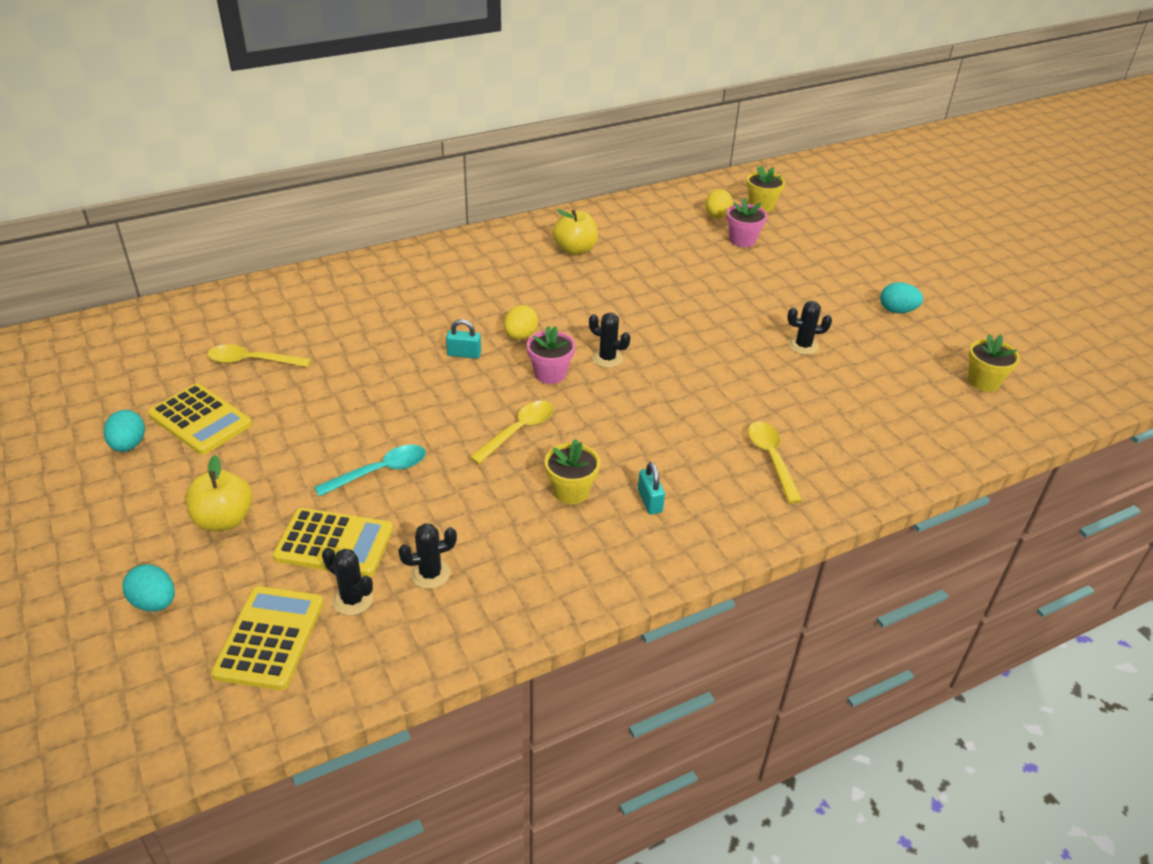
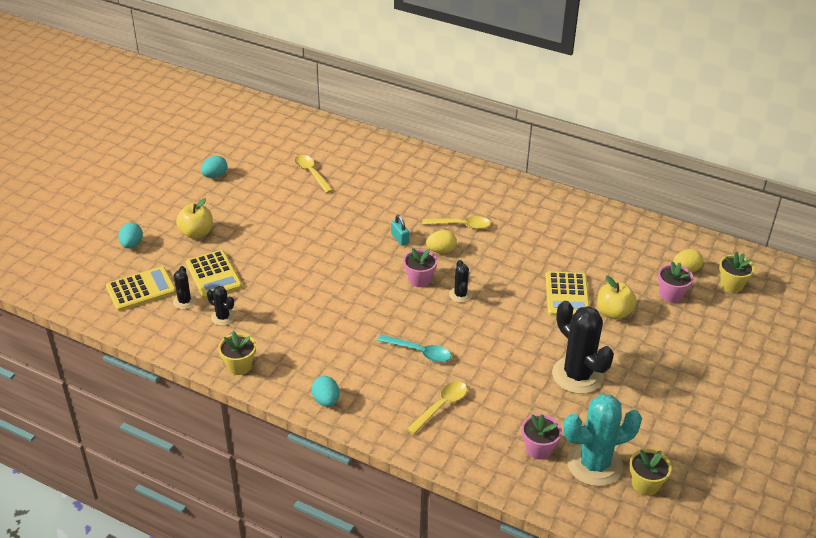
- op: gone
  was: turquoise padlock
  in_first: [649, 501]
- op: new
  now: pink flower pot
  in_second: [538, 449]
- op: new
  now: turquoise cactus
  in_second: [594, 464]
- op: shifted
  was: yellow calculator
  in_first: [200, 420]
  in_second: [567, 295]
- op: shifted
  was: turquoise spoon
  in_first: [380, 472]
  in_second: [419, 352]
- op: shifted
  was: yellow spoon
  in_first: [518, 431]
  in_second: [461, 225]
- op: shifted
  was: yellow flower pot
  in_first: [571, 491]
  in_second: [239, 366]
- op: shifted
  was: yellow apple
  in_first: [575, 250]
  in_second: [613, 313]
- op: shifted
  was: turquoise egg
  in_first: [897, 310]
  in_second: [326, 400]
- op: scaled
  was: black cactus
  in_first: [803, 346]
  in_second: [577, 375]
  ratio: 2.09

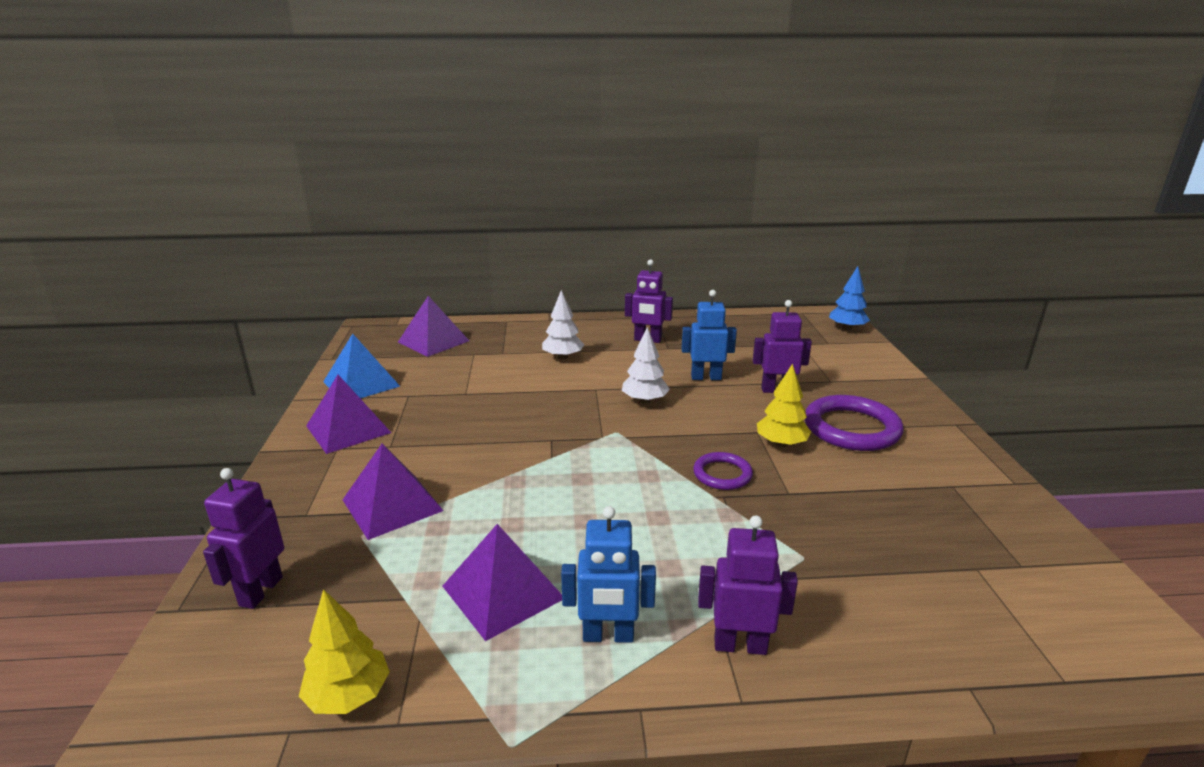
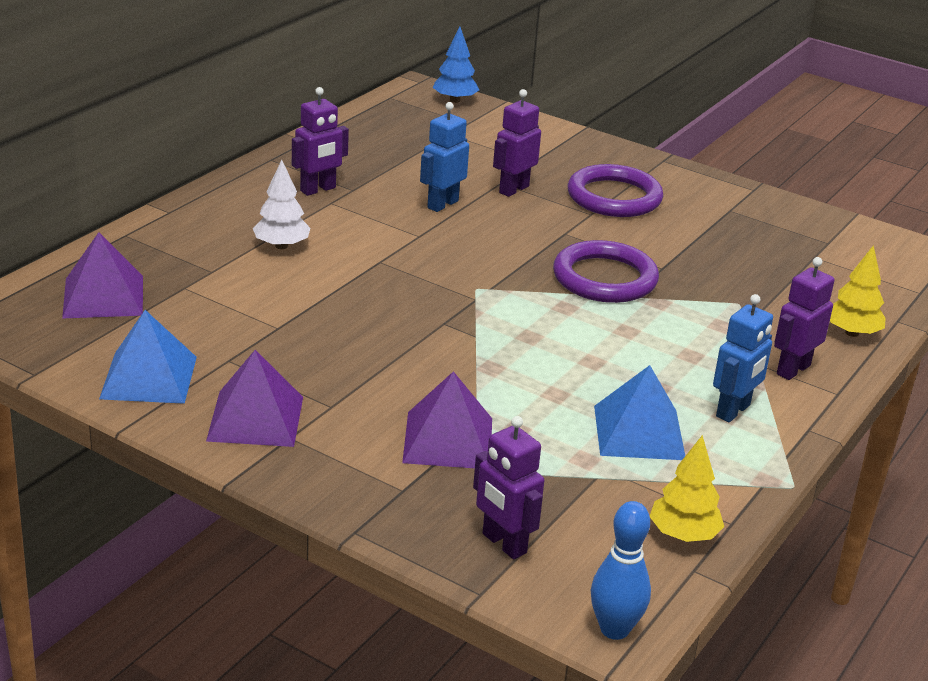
- op: gone
  was: white tree
  in_first: [645, 400]
- op: new
  now: blue bowling pin
  in_second: [614, 629]
- op: shifted
  was: yellow tree
  in_first: [781, 443]
  in_second: [852, 333]
- op: repainted
  was: purple pyramid
  now: blue pyramid
  in_first: [502, 592]
  in_second: [639, 432]
- op: scaled
  was: purple ring
  in_first: [722, 474]
  in_second: [605, 278]
  ratio: 1.78

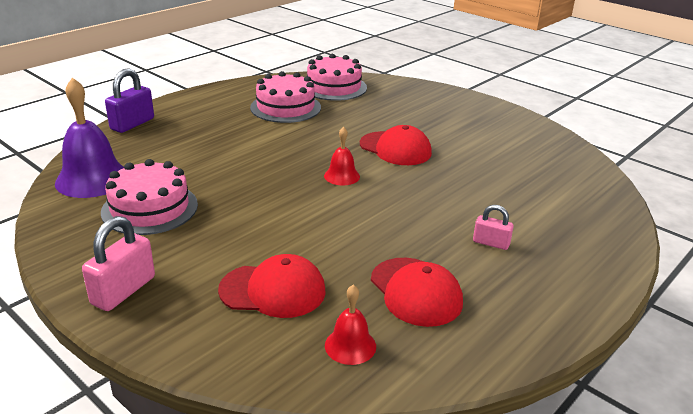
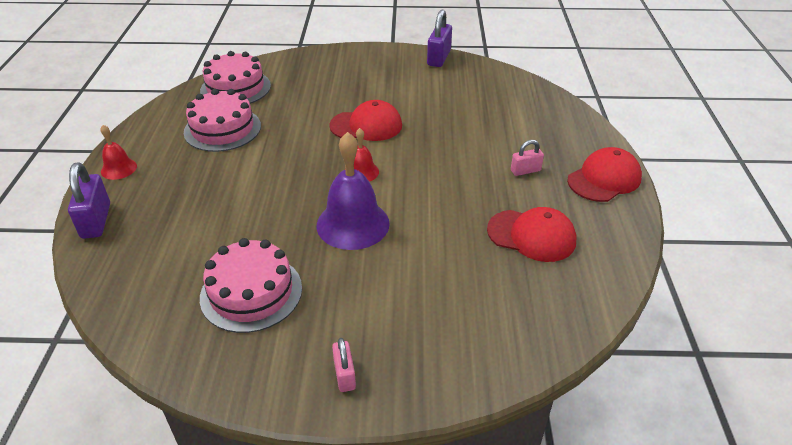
- op: new
  now: purple padlock
  in_second: [438, 58]
- op: shifted
  was: purple bell
  in_first: [92, 179]
  in_second: [353, 224]
- op: shifted
  was: red cap
  in_first: [273, 290]
  in_second: [604, 179]
- op: shifted
  was: red bell
  in_first: [350, 345]
  in_second: [119, 168]
- op: scaled
  was: pink padlock
  in_first: [123, 290]
  in_second: [344, 375]
  ratio: 0.6

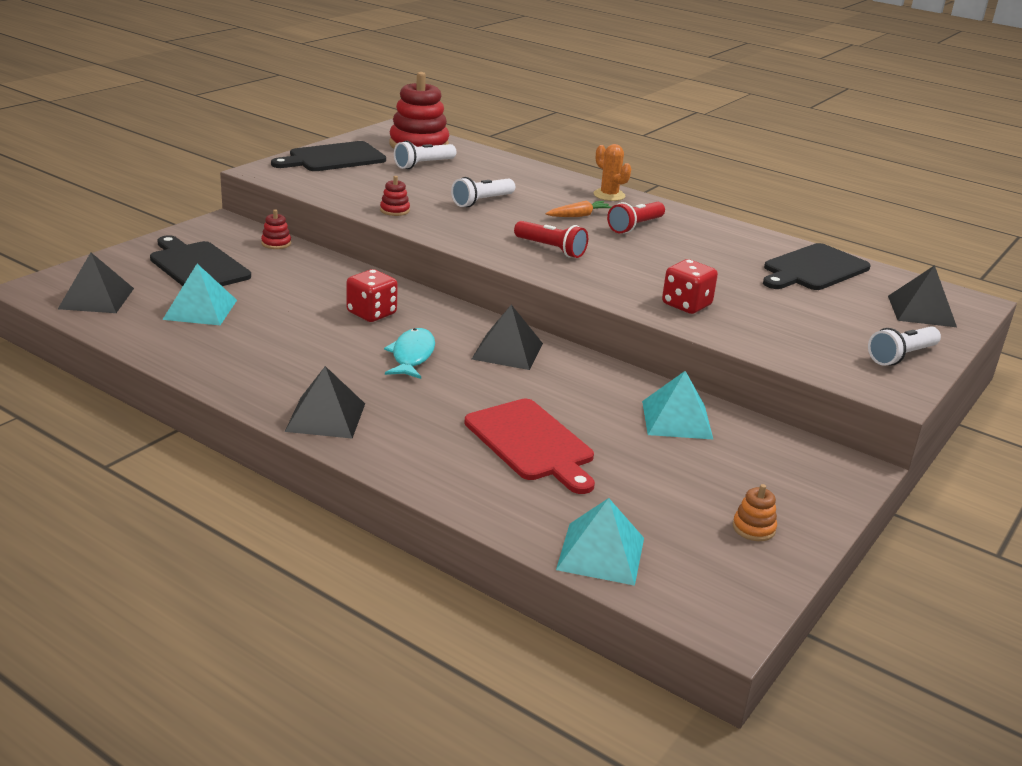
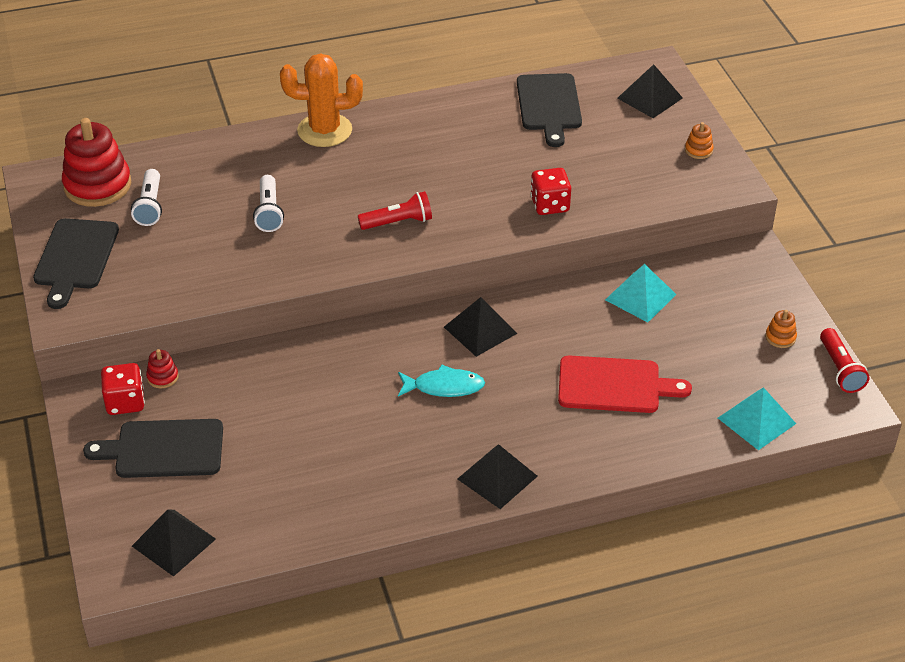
- op: gone
  was: turquoise pyramid
  in_first: [200, 309]
- op: gone
  was: red stacking toy
  in_first: [394, 210]
- op: gone
  was: orange carrot
  in_first: [579, 215]
- op: shifted
  was: red dice
  in_first: [371, 313]
  in_second: [125, 402]
- op: shifted
  was: red flashlight
  in_first: [635, 226]
  in_second: [840, 369]
- op: swapped
  was: white flashlight
  now: orange stacking toy
  in_first: [901, 356]
  in_second: [698, 150]
- op: rotated
  was: turquoise fish
  in_first: [412, 356]
  in_second: [444, 387]
  clockwise: 135
- op: scaled
  was: orange cactus
  in_first: [609, 195]
  in_second: [324, 130]
  ratio: 1.7

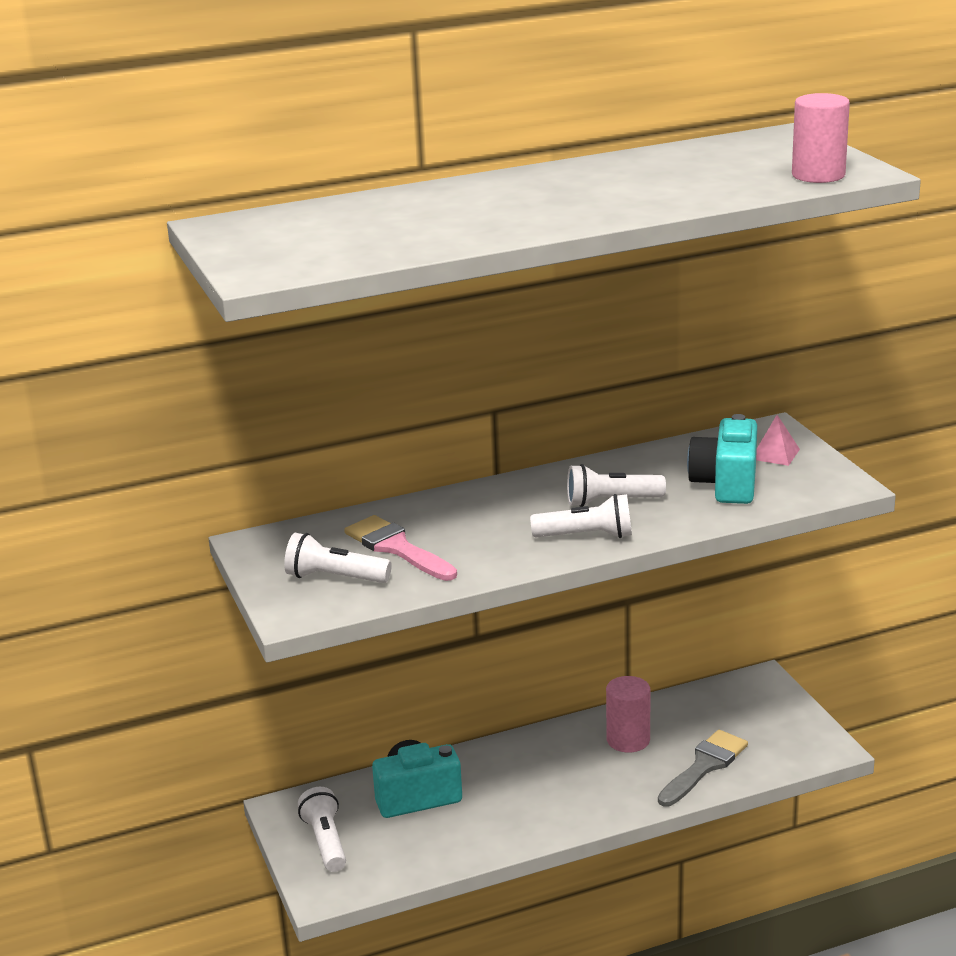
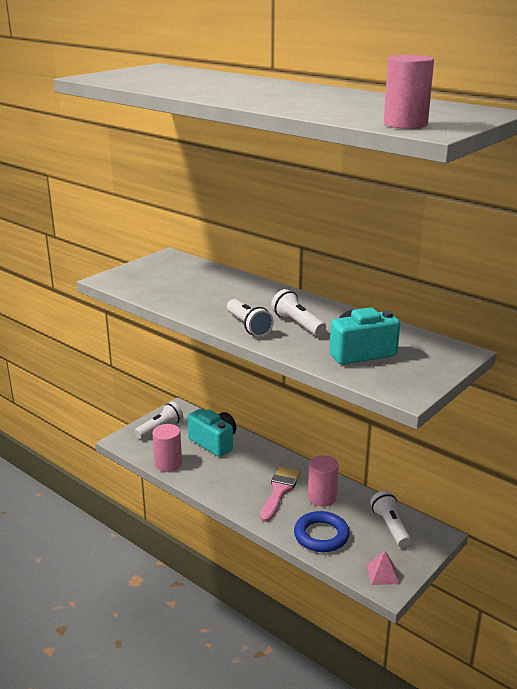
- op: new
  now: pink cylinder
  in_second: [168, 464]
- op: shifted
  was: white flashlight
  in_first: [335, 578]
  in_second: [390, 526]
- op: shifted
  was: pink brush
  in_first: [397, 548]
  in_second: [280, 490]
- op: shifted
  was: pink pyramid
  in_first: [775, 454]
  in_second: [382, 574]
- op: swapped
  was: grey brush
  now: blue ring
  in_first: [704, 766]
  in_second: [321, 535]

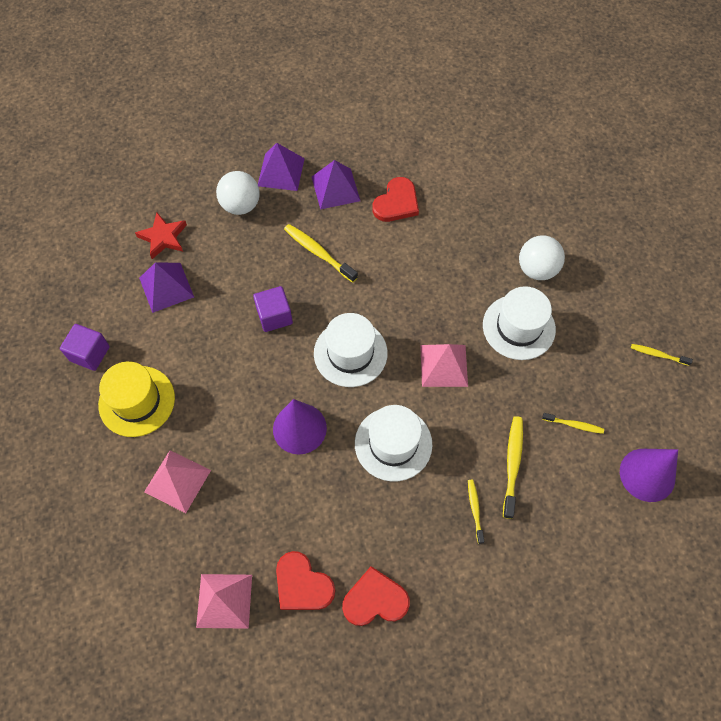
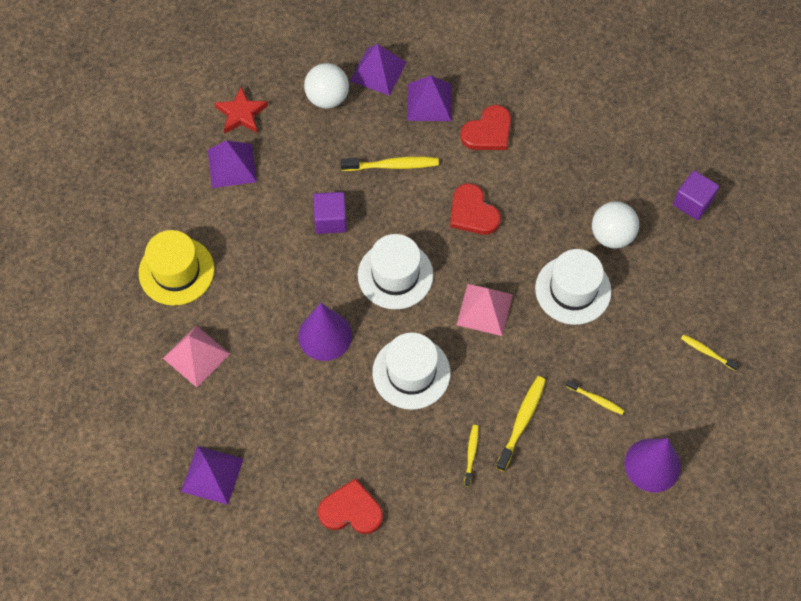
- op: shifted
  was: purple cube
  in_first: [90, 353]
  in_second: [692, 202]
- op: shifted
  was: red heart
  in_first: [302, 584]
  in_second: [473, 212]
- op: repainted
  was: pink pyramid
  now: purple pyramid
  in_first: [224, 601]
  in_second: [212, 475]
- op: rotated
  was: yellow toothbrush
  in_first: [318, 252]
  in_second: [392, 165]
  clockwise: 120

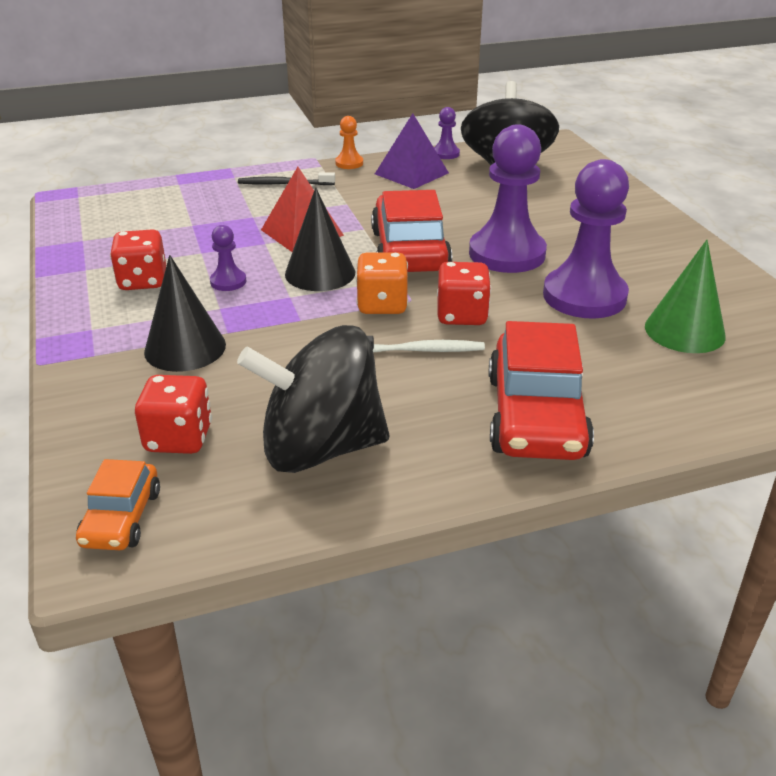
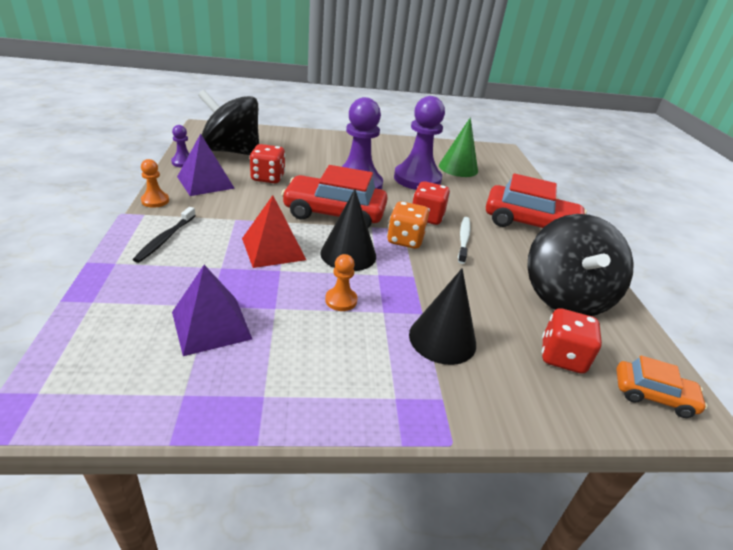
- op: new
  now: purple pyramid
  in_second: [211, 325]
- op: shifted
  was: red dice
  in_first: [143, 281]
  in_second: [268, 178]
- op: repainted
  was: purple pawn
  now: orange pawn
  in_first: [228, 282]
  in_second: [341, 300]

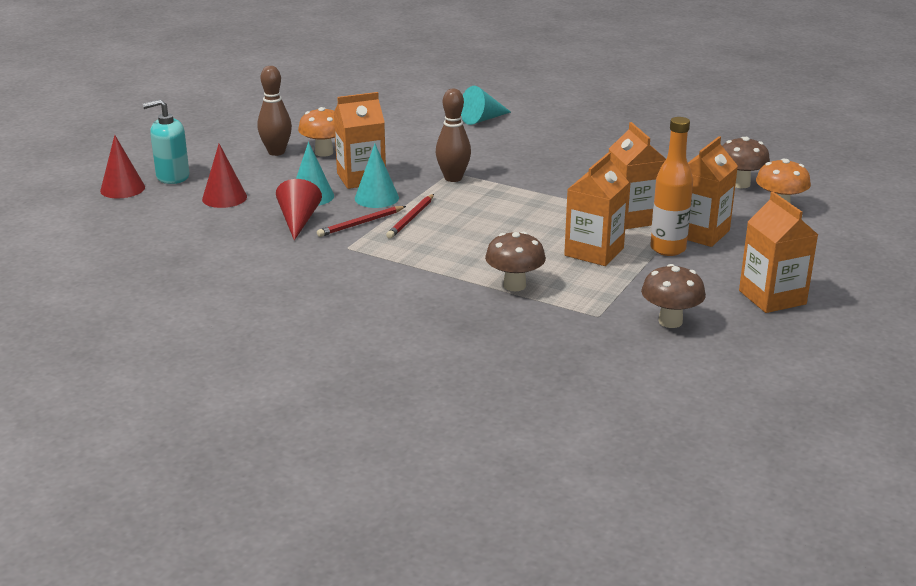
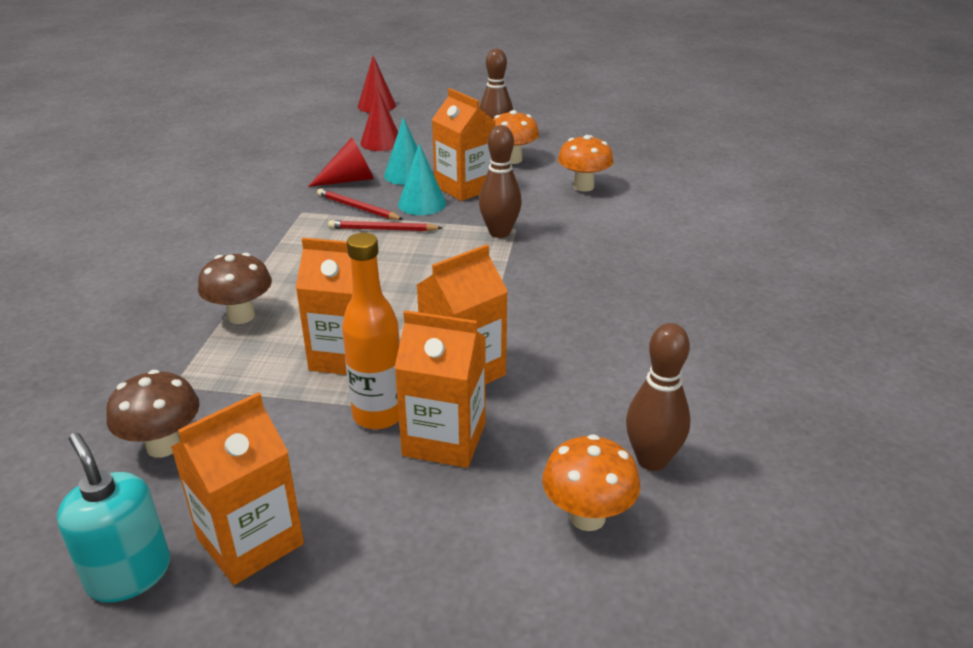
- op: gone
  was: turquoise cone
  in_first: [482, 119]
- op: new
  now: orange mushroom
  in_second: [583, 186]
- op: shifted
  was: turquoise soap dispenser
  in_first: [172, 177]
  in_second: [129, 574]
- op: swapped
  was: brown mushroom
  now: brown bowling pin
  in_first: [740, 184]
  in_second: [652, 460]

